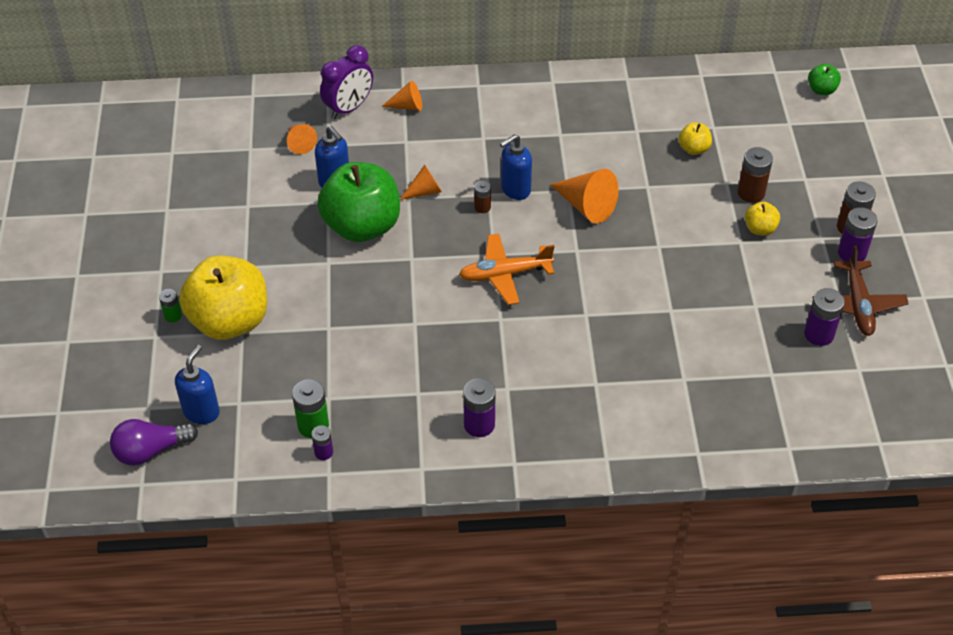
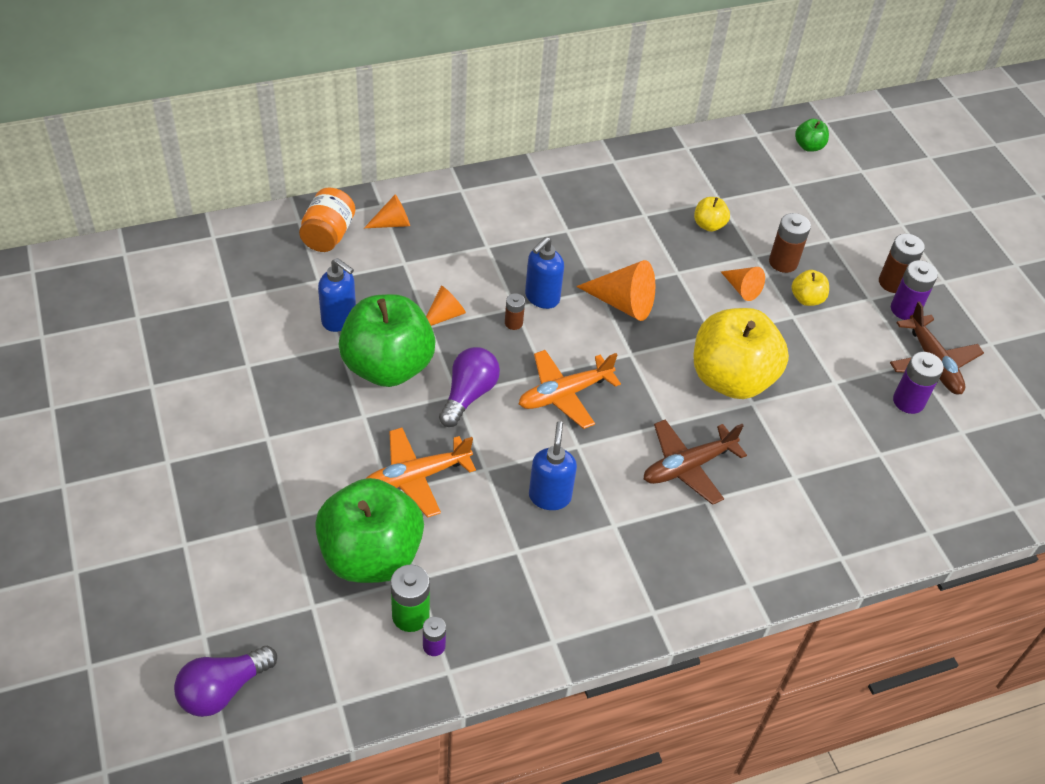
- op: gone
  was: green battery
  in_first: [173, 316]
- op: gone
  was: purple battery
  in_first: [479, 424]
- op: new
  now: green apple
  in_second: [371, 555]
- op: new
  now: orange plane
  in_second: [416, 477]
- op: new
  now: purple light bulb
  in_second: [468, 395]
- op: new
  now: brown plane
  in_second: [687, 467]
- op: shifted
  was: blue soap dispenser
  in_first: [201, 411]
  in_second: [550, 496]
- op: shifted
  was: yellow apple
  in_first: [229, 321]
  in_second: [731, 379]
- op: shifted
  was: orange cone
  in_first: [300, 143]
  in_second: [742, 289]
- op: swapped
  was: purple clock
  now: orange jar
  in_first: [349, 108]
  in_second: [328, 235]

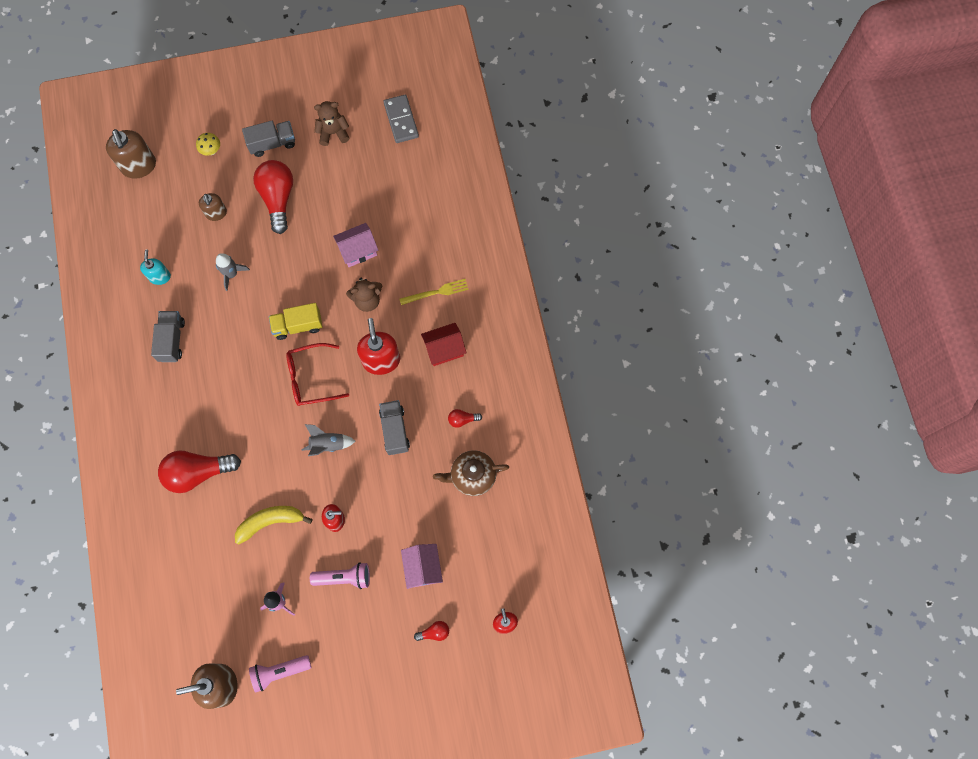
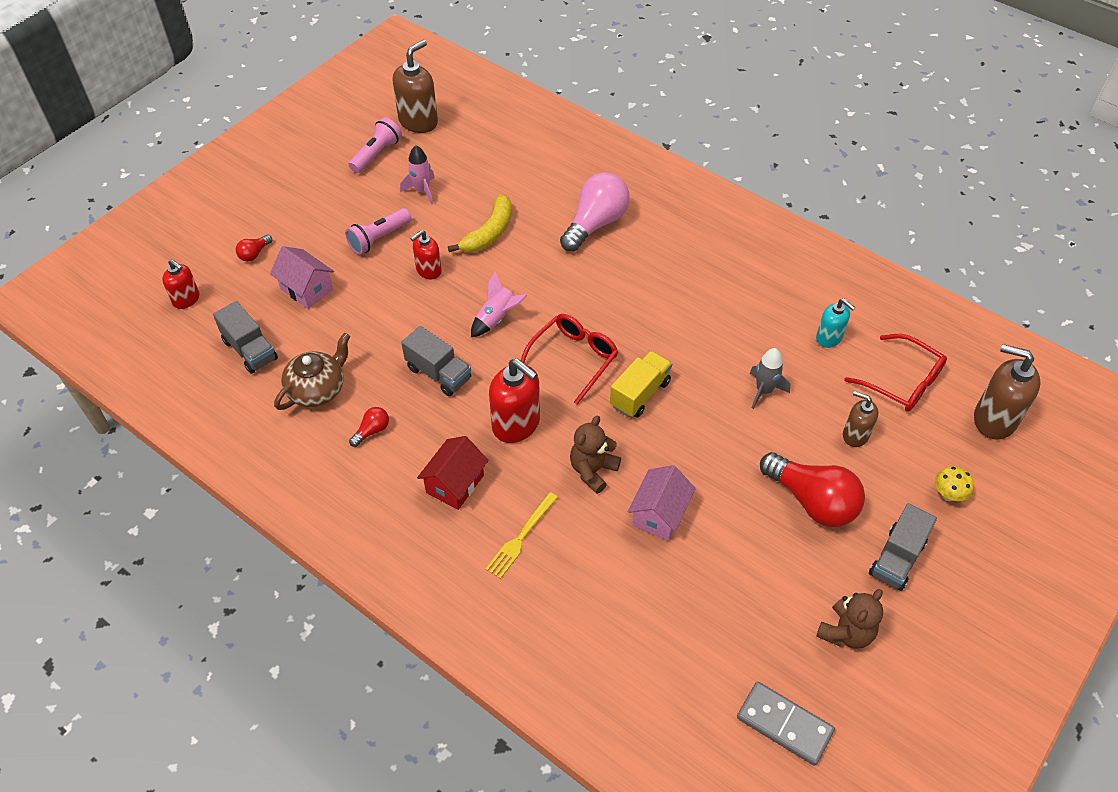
- op: new
  now: red glasses
  in_second: [903, 382]
- op: shifted
  was: grey truck
  in_first: [172, 340]
  in_second: [250, 350]
- op: repainted
  was: red light bulb
  now: pink light bulb
  in_first: [198, 472]
  in_second: [595, 223]
- op: repainted
  was: grey rocket
  now: pink rocket
  in_first: [328, 444]
  in_second: [497, 319]

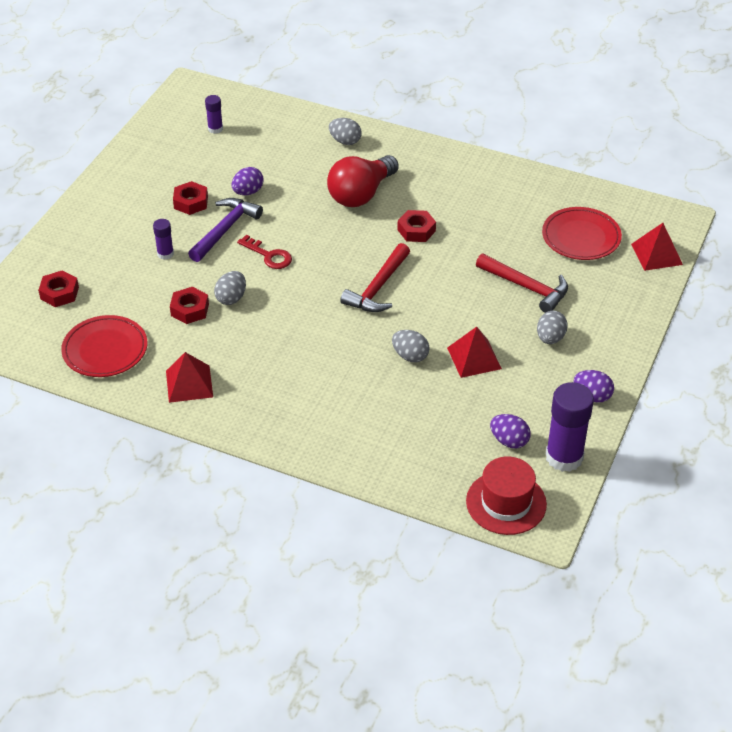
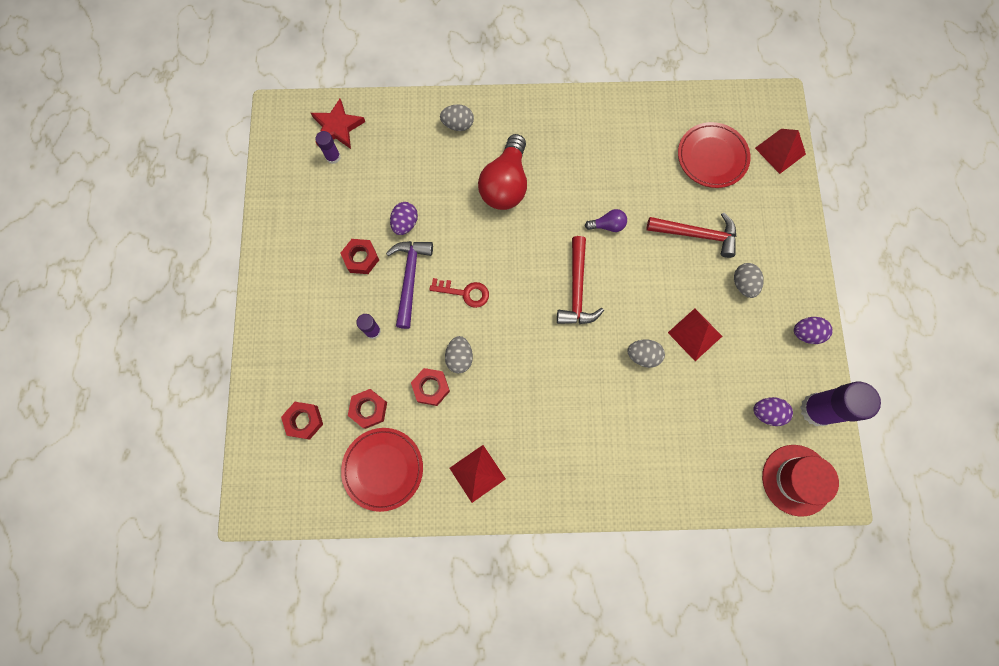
- op: new
  now: red star
  in_second: [337, 127]
- op: new
  now: purple light bulb
  in_second: [607, 225]
- op: shifted
  was: red nut
  in_first: [416, 230]
  in_second: [369, 409]

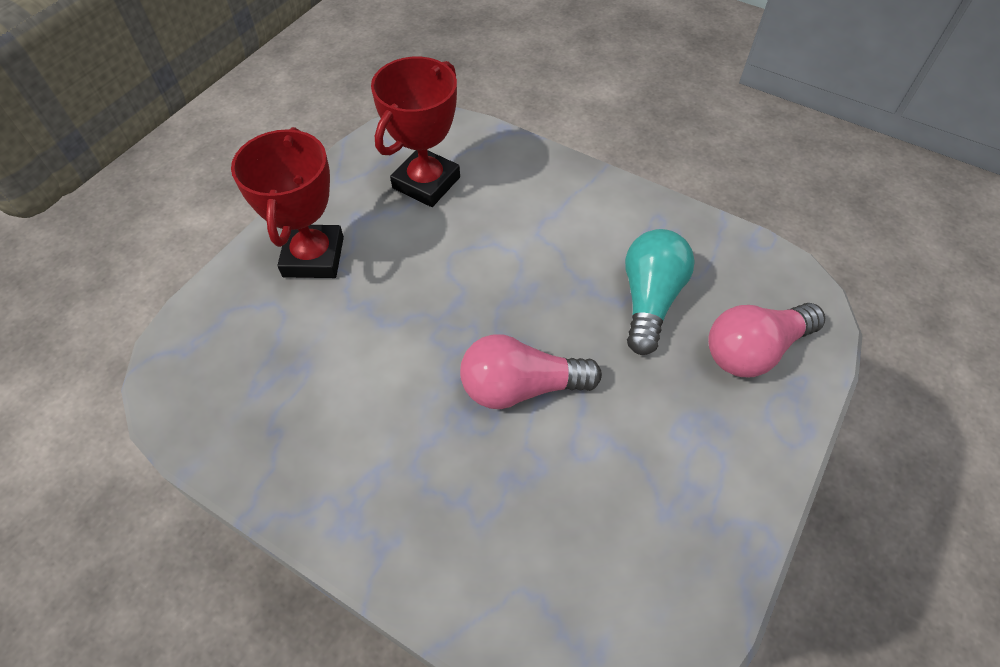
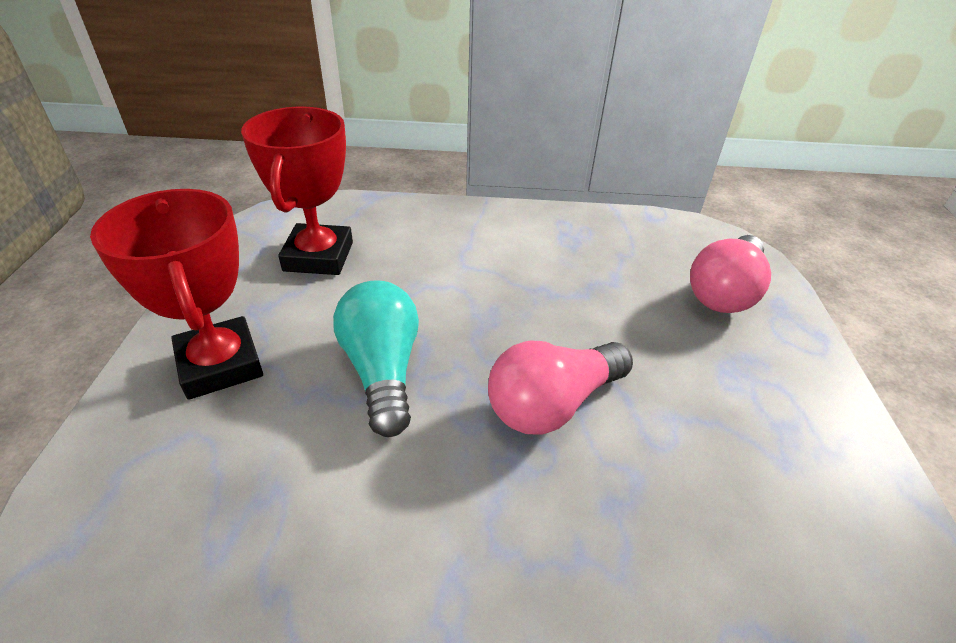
- op: shifted
  was: turquoise light bulb
  in_first: [649, 300]
  in_second: [382, 370]

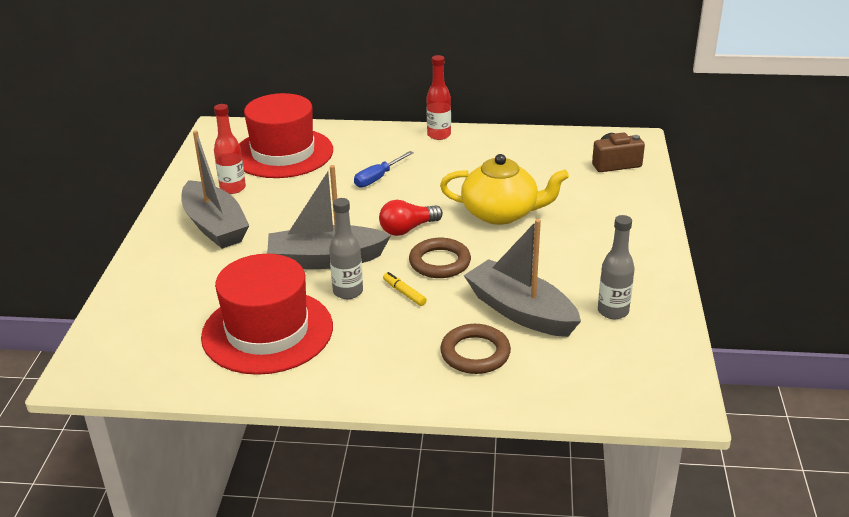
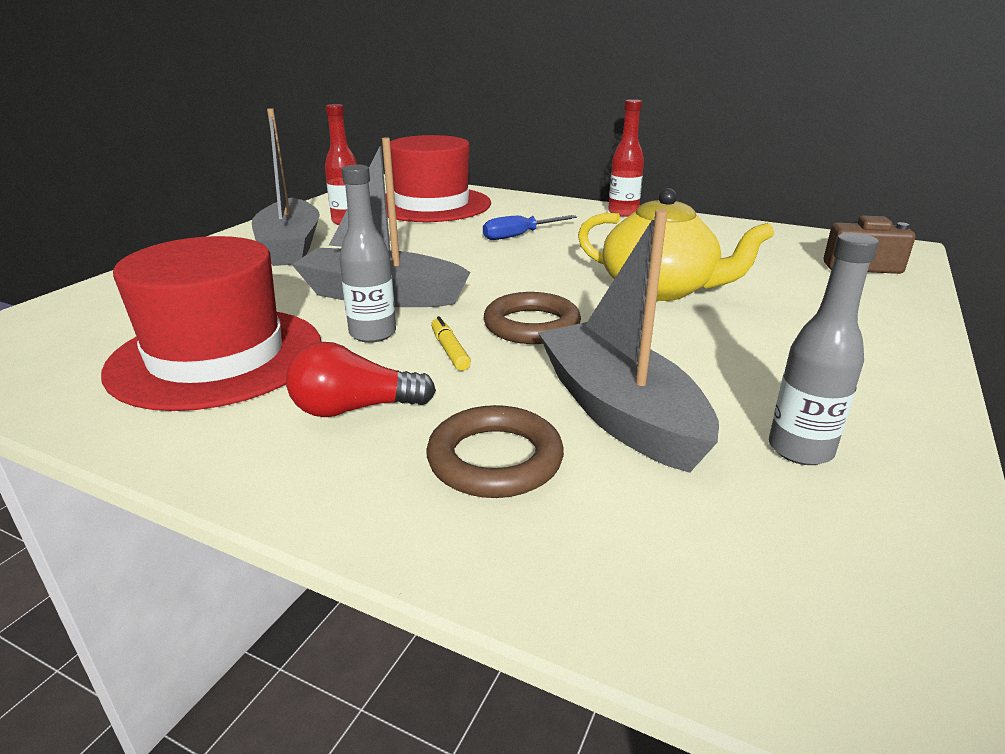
- op: shifted
  was: red light bulb
  in_first: [407, 229]
  in_second: [354, 409]

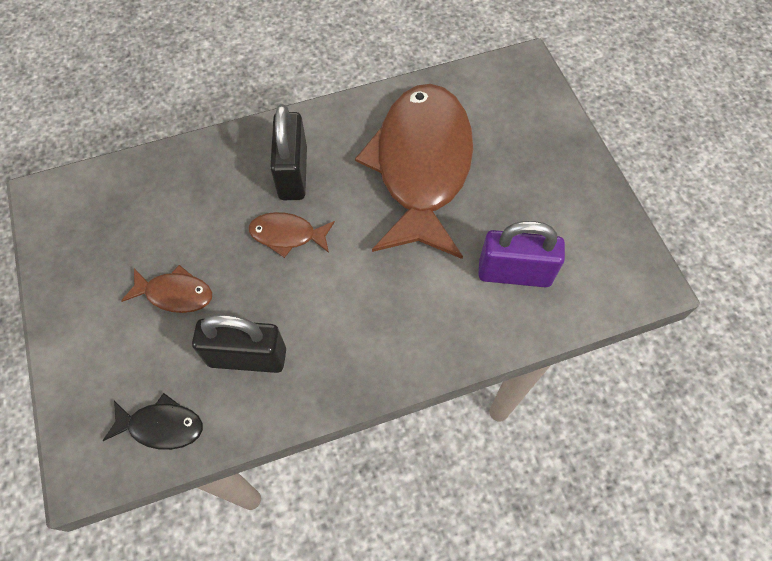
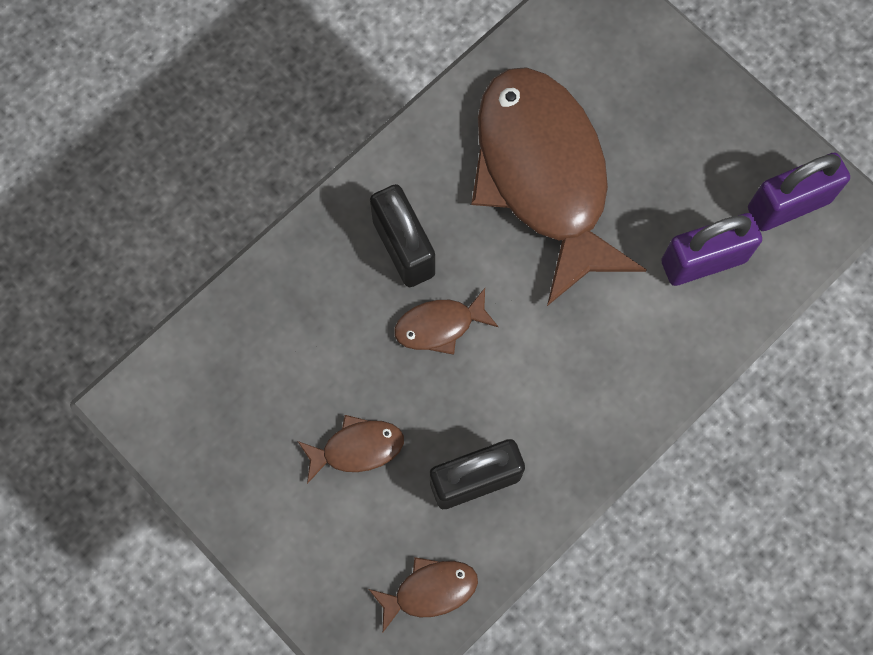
- op: new
  now: purple padlock
  in_second: [788, 205]
- op: repainted
  was: black fish
  now: brown fish
  in_first: [161, 426]
  in_second: [429, 590]

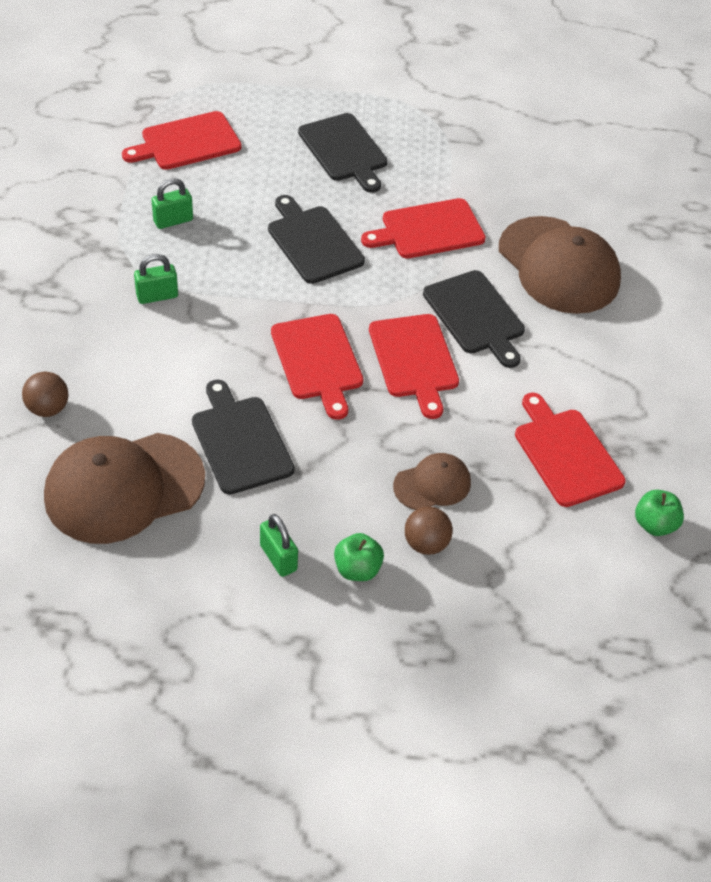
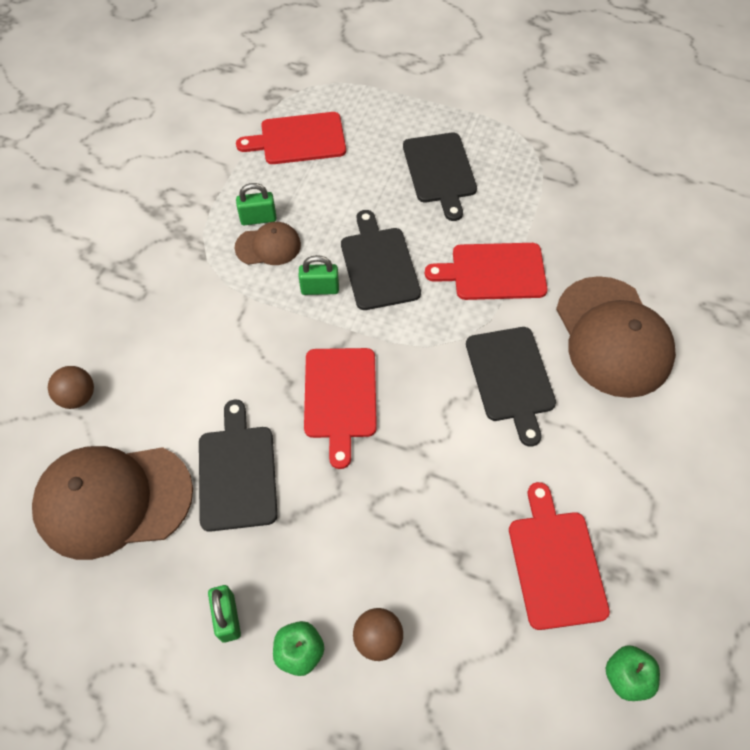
- op: gone
  was: red cutting board
  in_first: [414, 360]
- op: shifted
  was: green padlock
  in_first: [157, 296]
  in_second: [320, 289]
- op: shifted
  was: brown cap
  in_first: [432, 484]
  in_second: [268, 246]

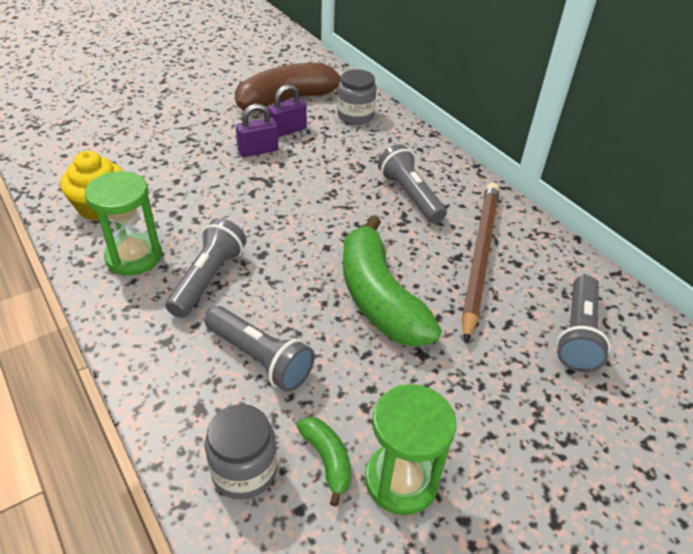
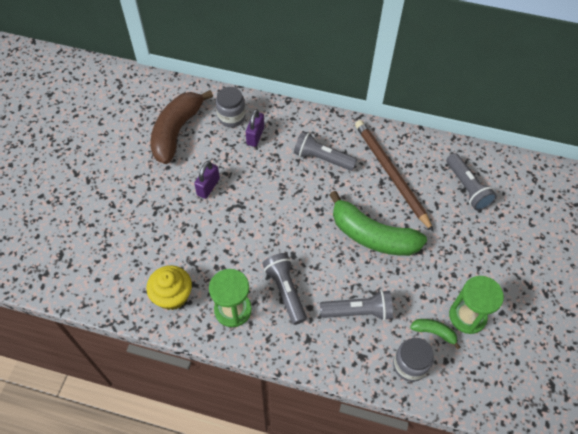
- op: shifted
  was: purple padlock
  in_first: [287, 130]
  in_second: [255, 136]

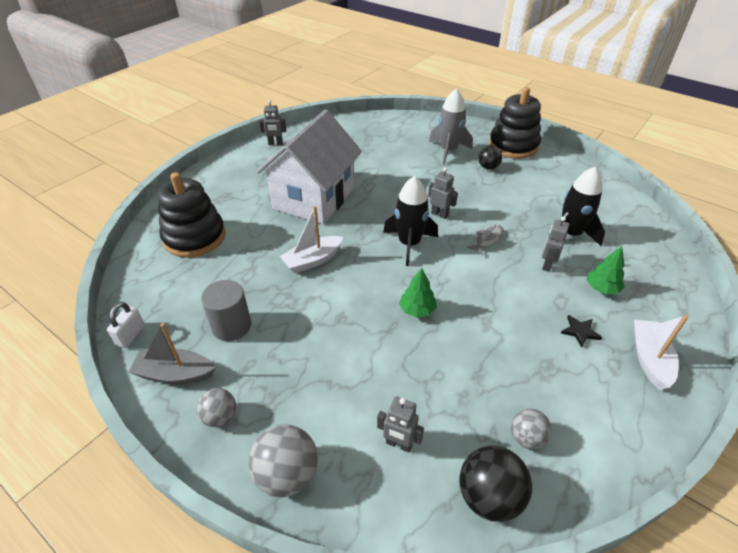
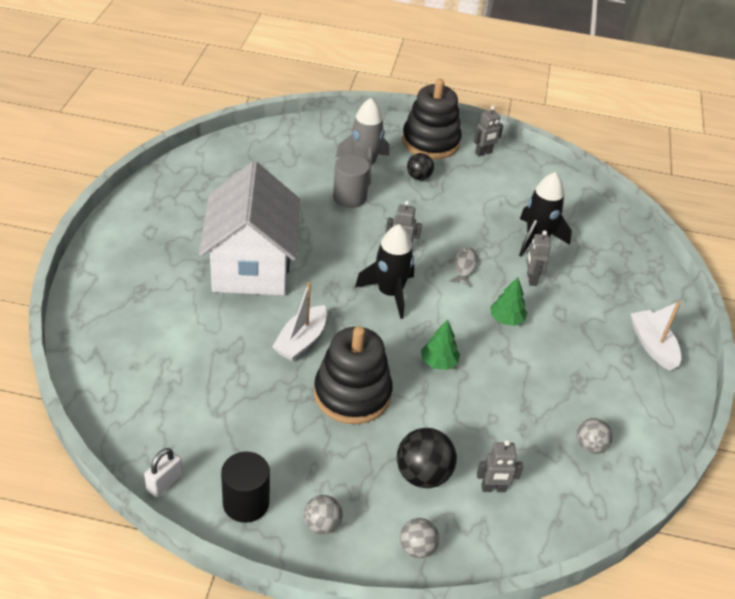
- op: gone
  was: black star
  in_first: [580, 331]
- op: shifted
  was: black stacking toy
  in_first: [194, 237]
  in_second: [352, 394]
- op: shifted
  was: grey cylinder
  in_first: [231, 326]
  in_second: [349, 197]
- op: shifted
  was: grey robot
  in_first: [275, 143]
  in_second: [483, 153]
- op: shifted
  was: black ball
  in_first: [489, 496]
  in_second: [423, 475]
- op: shifted
  was: green tree
  in_first: [601, 288]
  in_second: [506, 319]
- op: swapped
  was: grey boat
  now: black cylinder
  in_first: [175, 374]
  in_second: [246, 503]
- op: rotated
  was: white padlock
  in_first: [131, 335]
  in_second: [164, 482]
  clockwise: 45
- op: scaled
  was: grey ball
  in_first: [287, 474]
  in_second: [417, 548]
  ratio: 0.62

